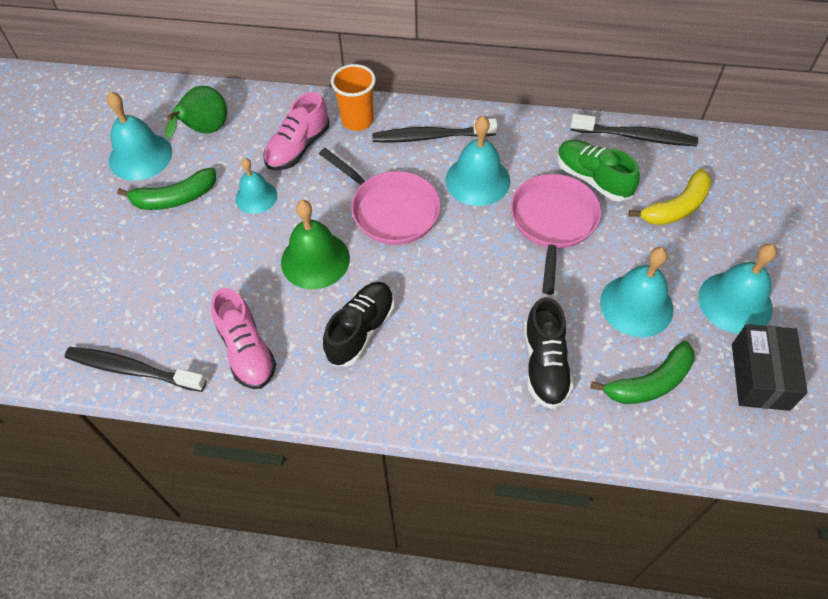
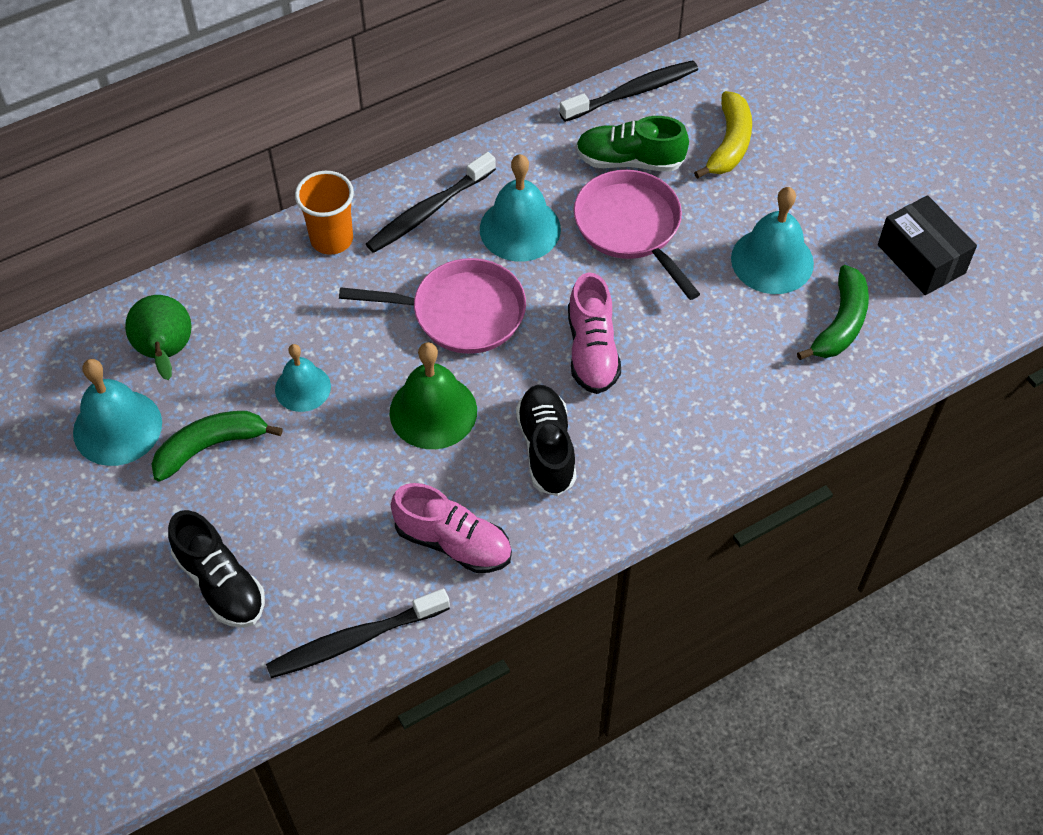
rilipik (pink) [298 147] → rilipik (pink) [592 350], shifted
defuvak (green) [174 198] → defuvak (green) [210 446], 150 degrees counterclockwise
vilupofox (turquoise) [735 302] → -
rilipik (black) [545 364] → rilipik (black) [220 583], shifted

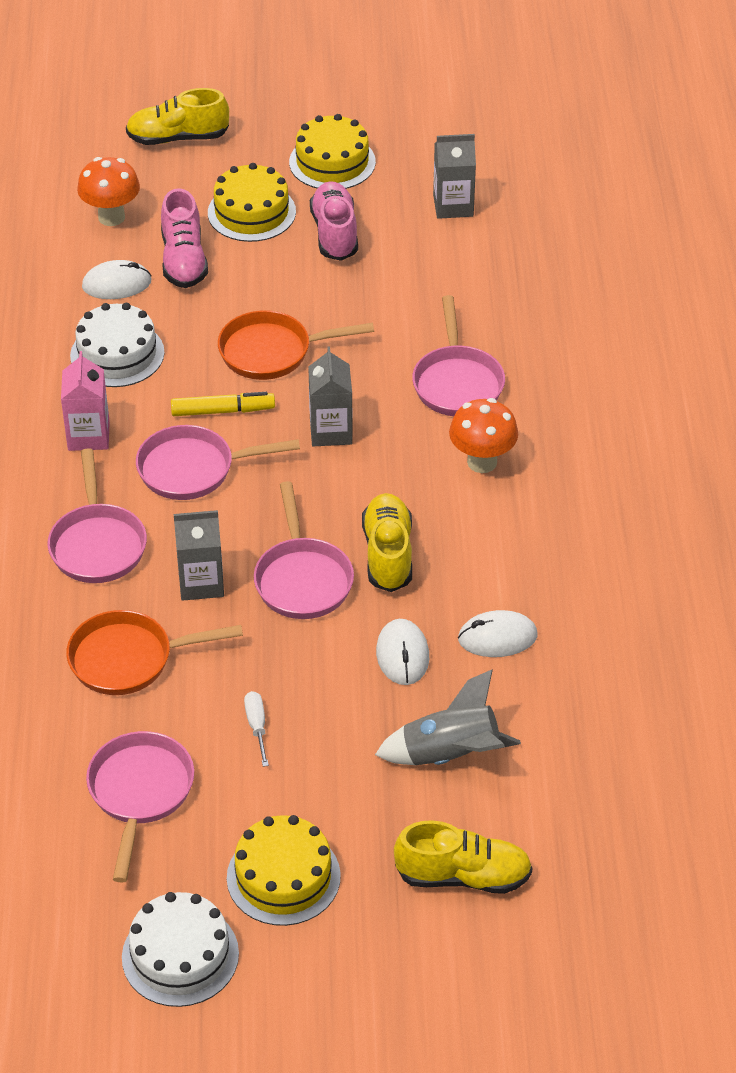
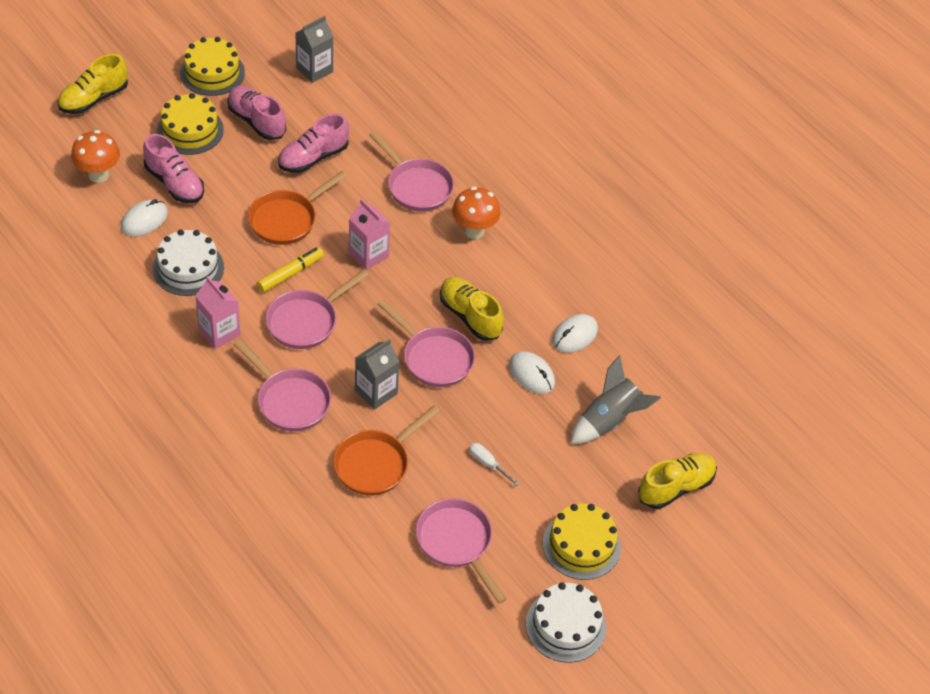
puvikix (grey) [331 431] → puvikix (pink) [368 254]
- → rilipik (pink) [313 157]

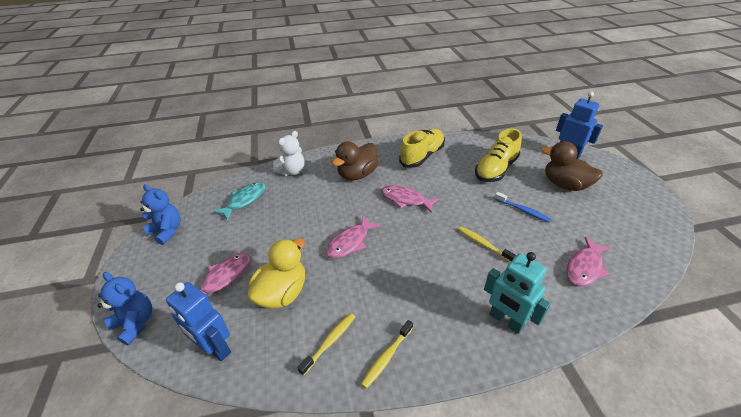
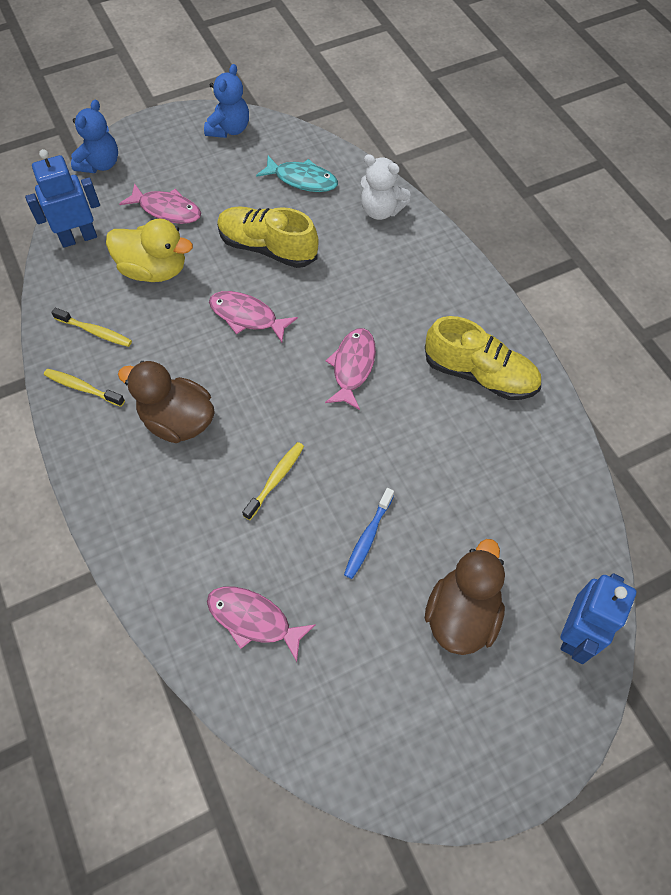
rilipik (yellow) [496 169] → rilipik (yellow) [267 248], shifted
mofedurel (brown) [357 174] → mofedurel (brown) [177 421], shifted
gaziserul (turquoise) [506 321] → -
gaziserul (blue) [215 348] → gaziserul (blue) [78 238], 45 degrees clockwise

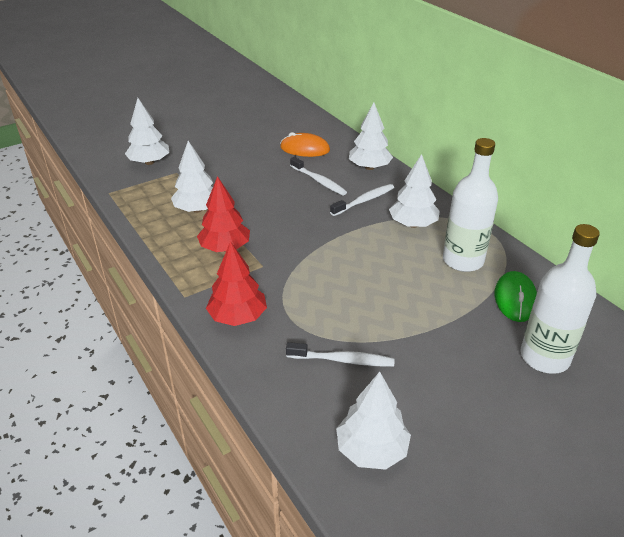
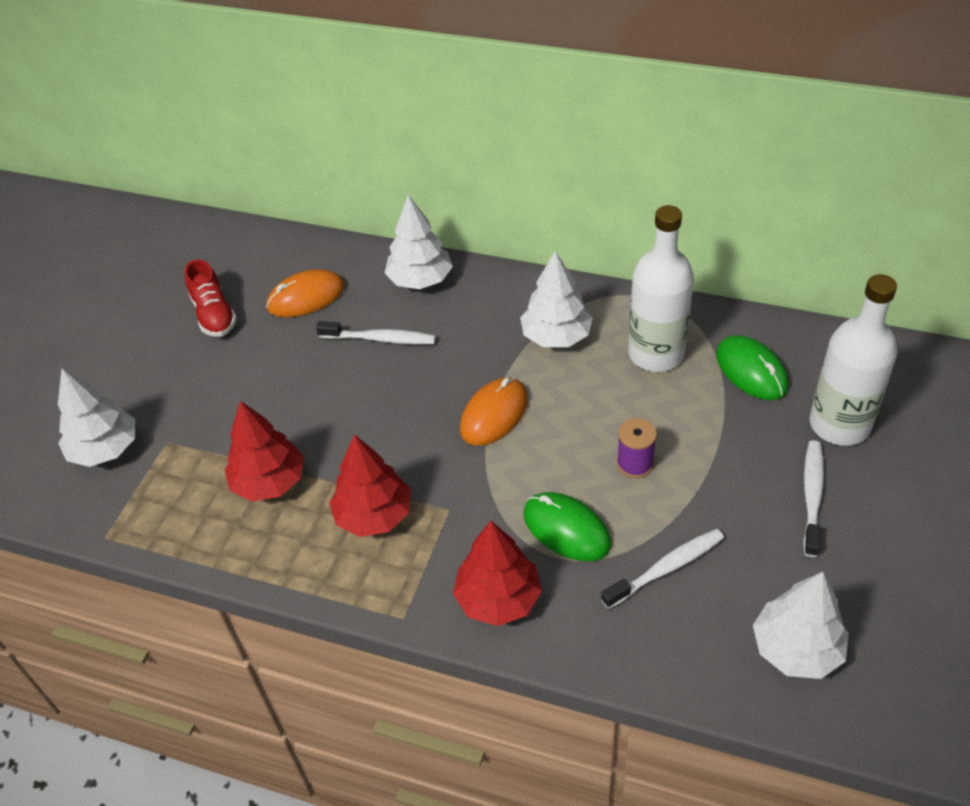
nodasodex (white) [197 209] → nodasodex (red) [269 482]
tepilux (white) [364 201] → tepilux (white) [812 496], shifted
- → rilipik (red) [214 315]
- → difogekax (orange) [494 414]
- → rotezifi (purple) [635 464]
- → difogekax (green) [566 529]

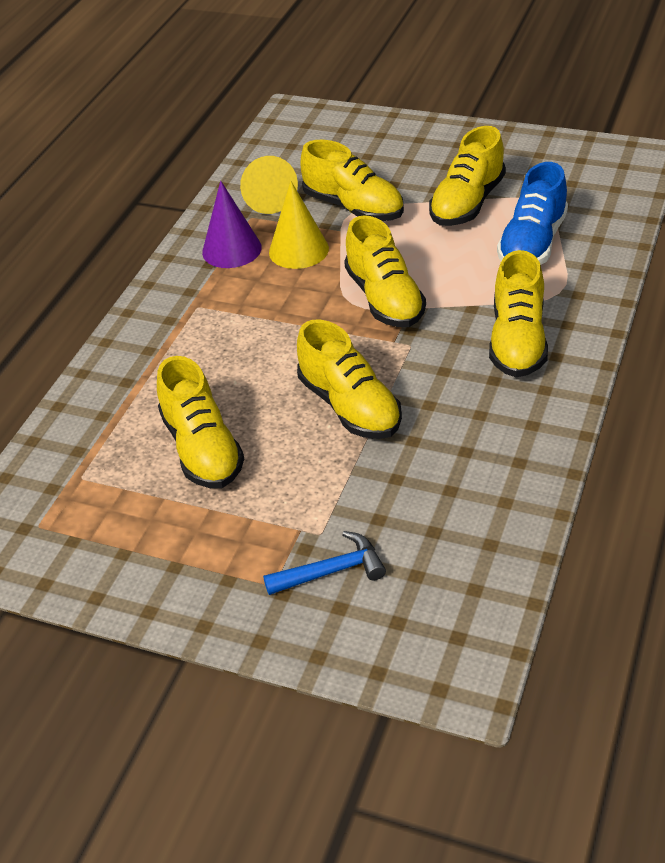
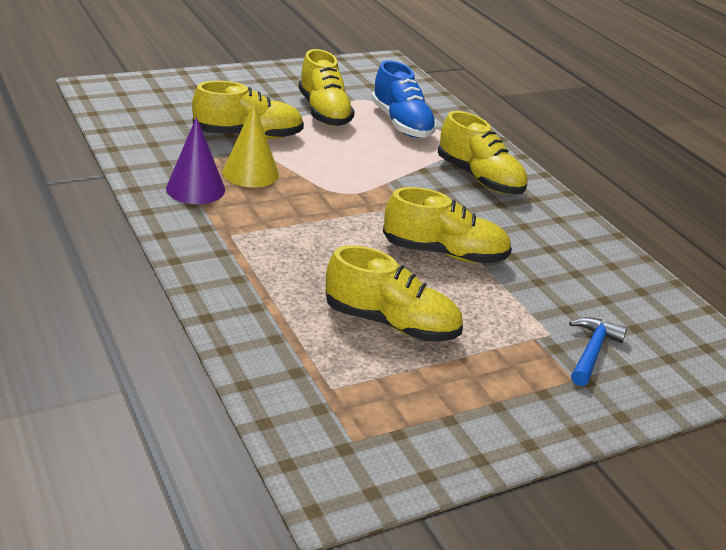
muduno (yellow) [267 197] → -
rilipik (yellow) [385 299] → -

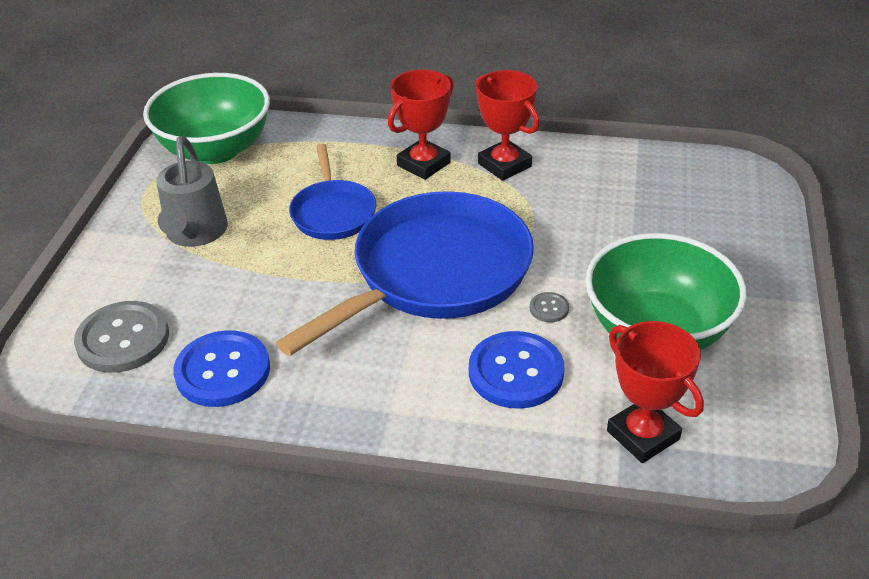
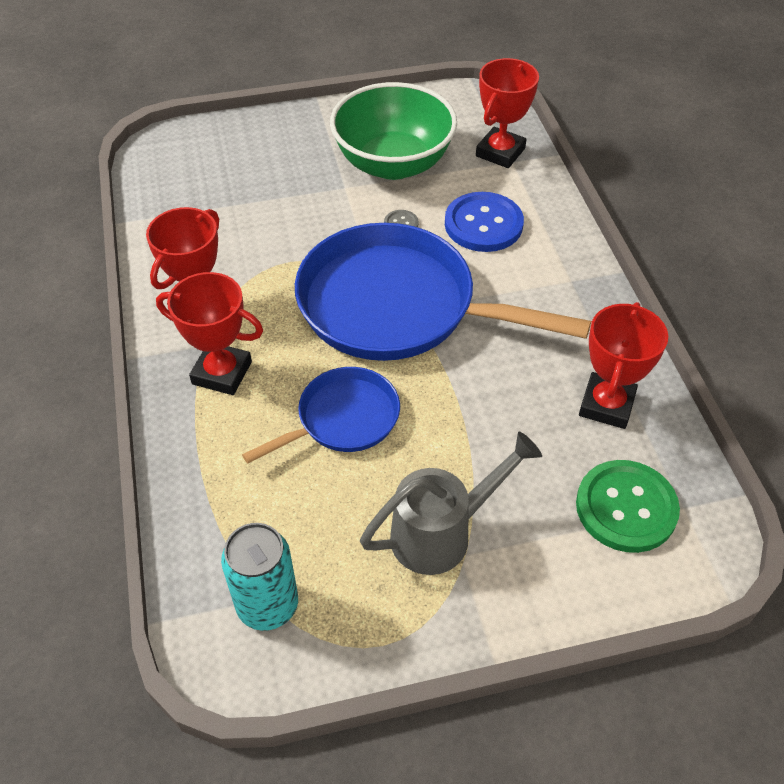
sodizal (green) [216 150] → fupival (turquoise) [267 605]
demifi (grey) [123 339] → demifi (green) [626 507]
demifi (blue) [223 371] → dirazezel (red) [606 405]

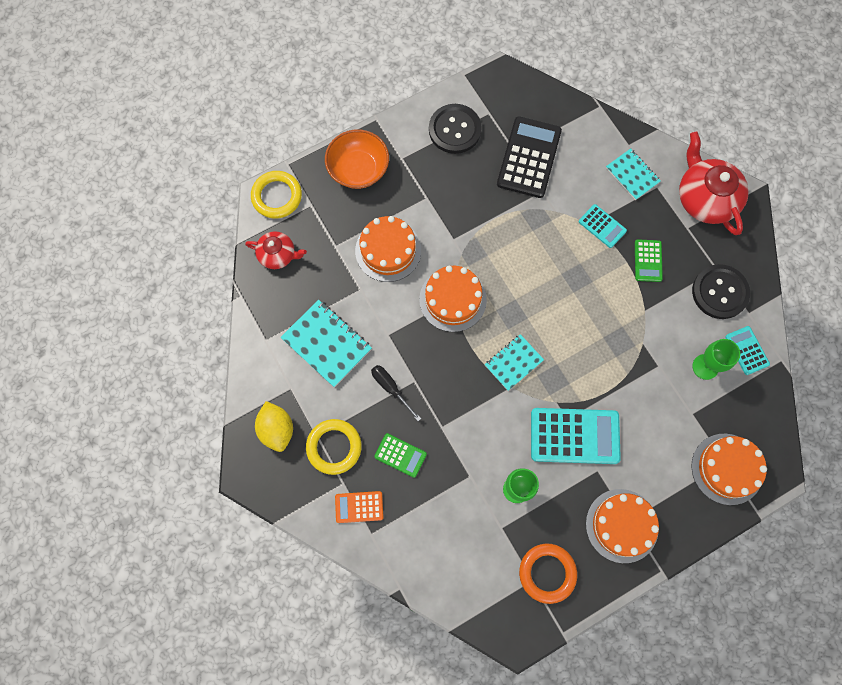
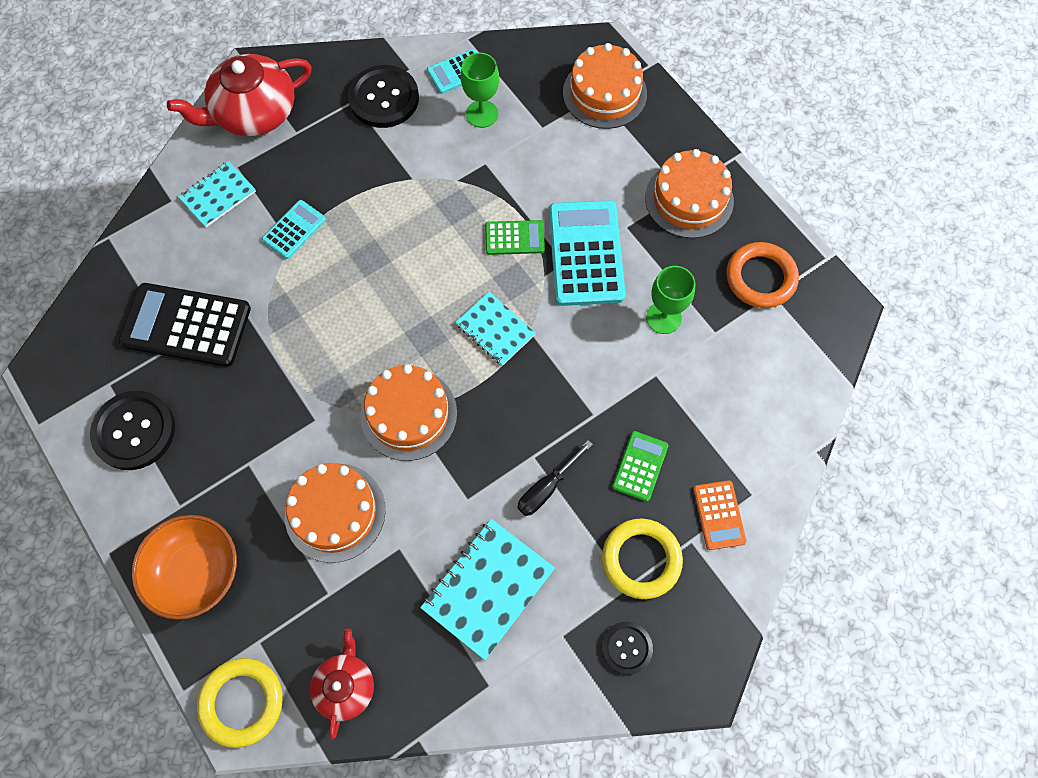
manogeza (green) [648 261] → manogeza (green) [514 238], shifted
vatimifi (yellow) [277 429] → demifi (black) [626 648]

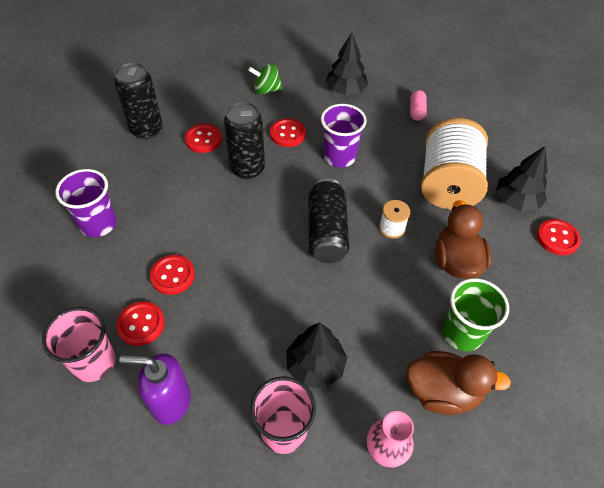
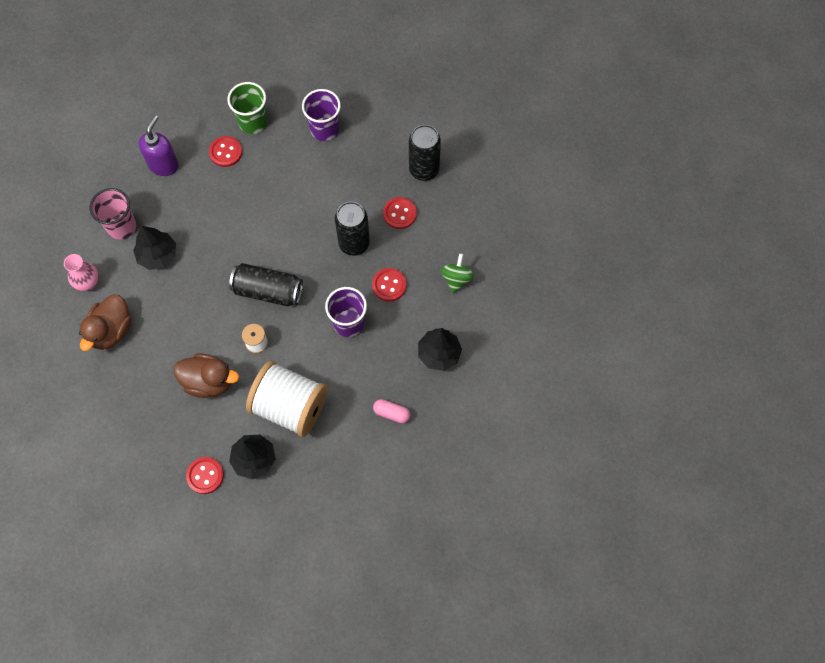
demifi (red) [173 275] → -
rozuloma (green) [462 333] → rozuloma (green) [253 122], shifted
rozuloma (pink) [94 362] → -

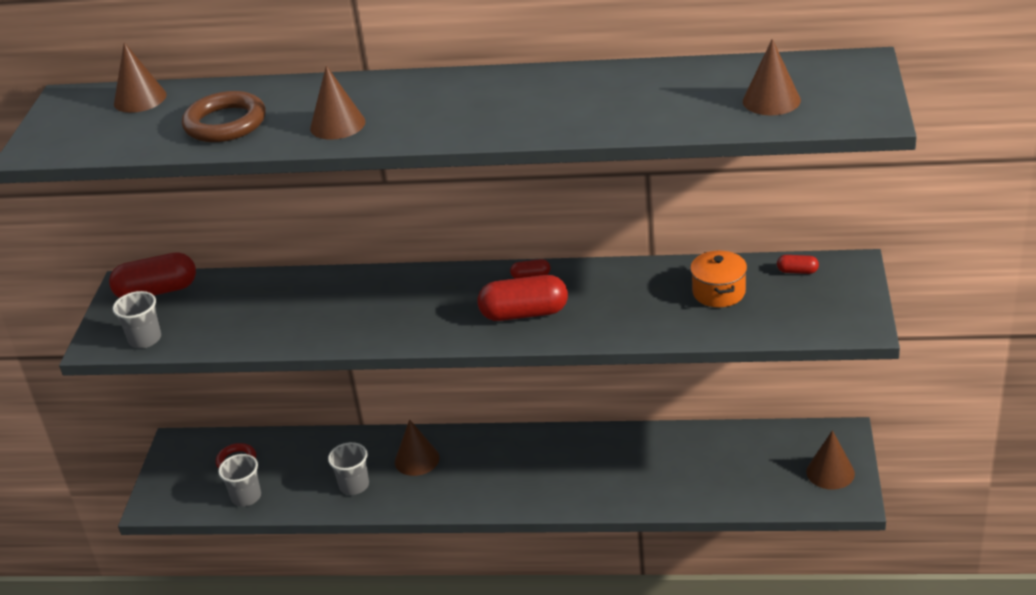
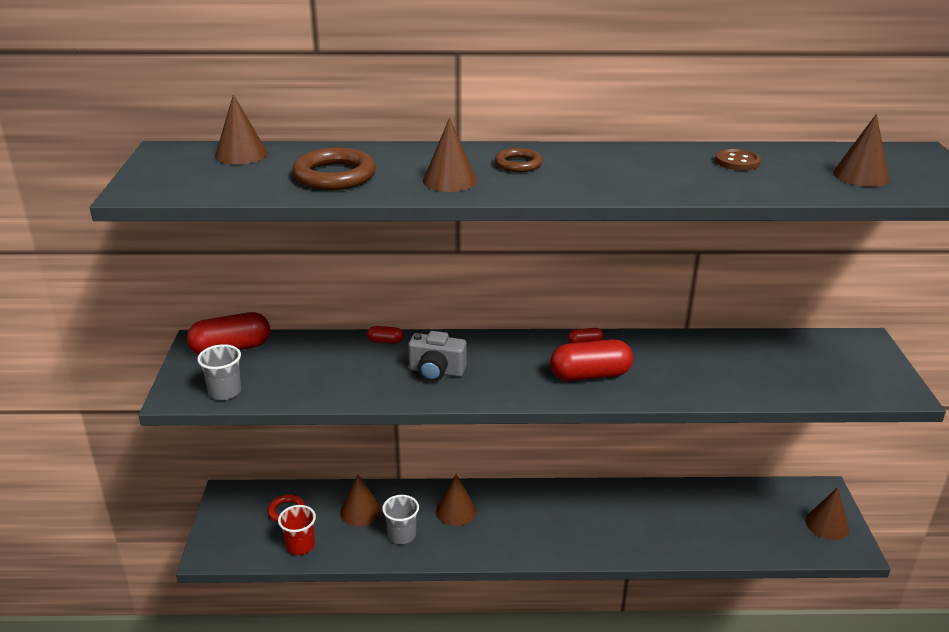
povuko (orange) [719 292] → -
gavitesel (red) [797 271] → gavitesel (red) [385 341], shifted
rozuloma (grey) [246 497] → rozuloma (red) [300 546]
- → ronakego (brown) [518 164]
- → demifi (brown) [737 162]
- → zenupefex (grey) [436 371]
- → muduno (brown) [360 511]

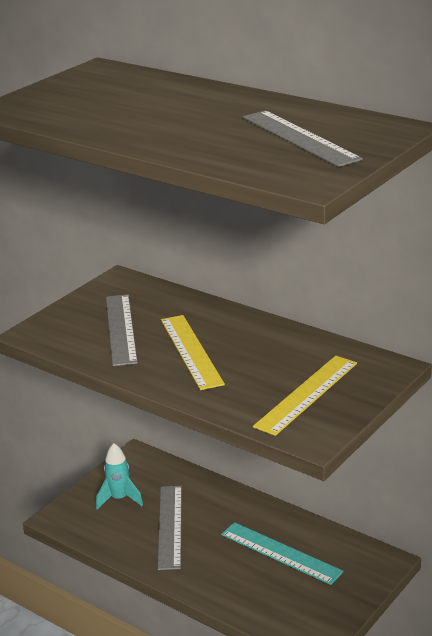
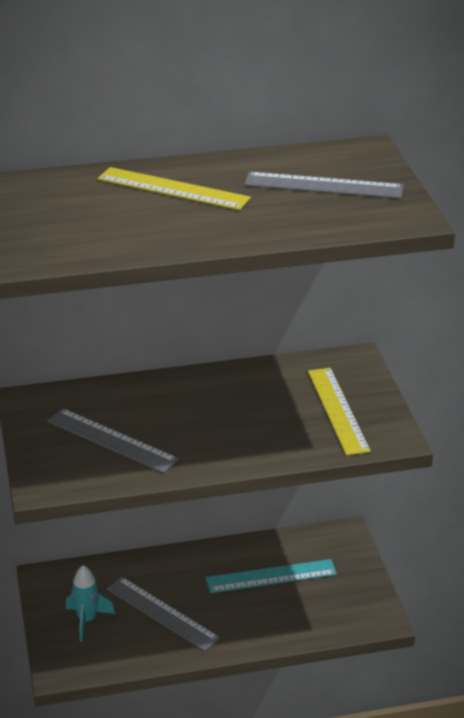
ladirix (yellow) [191 351] → ladirix (yellow) [173 188], shifted

